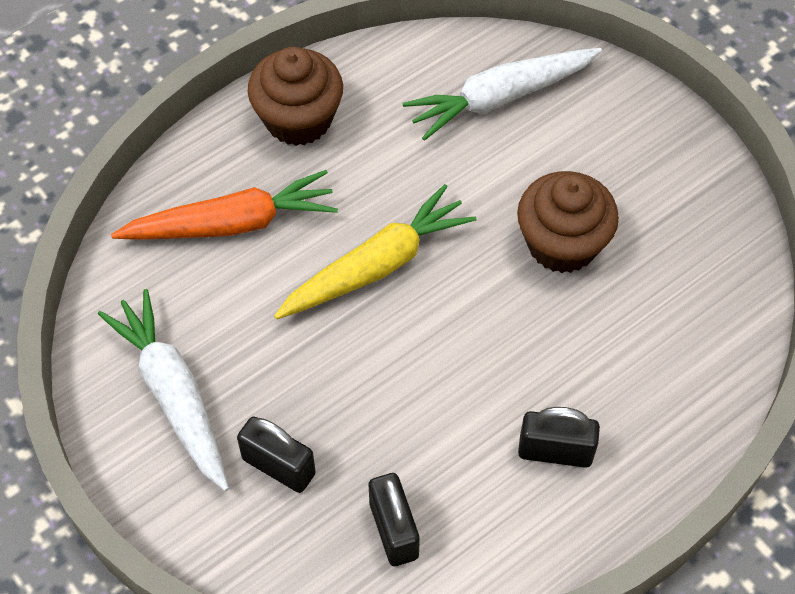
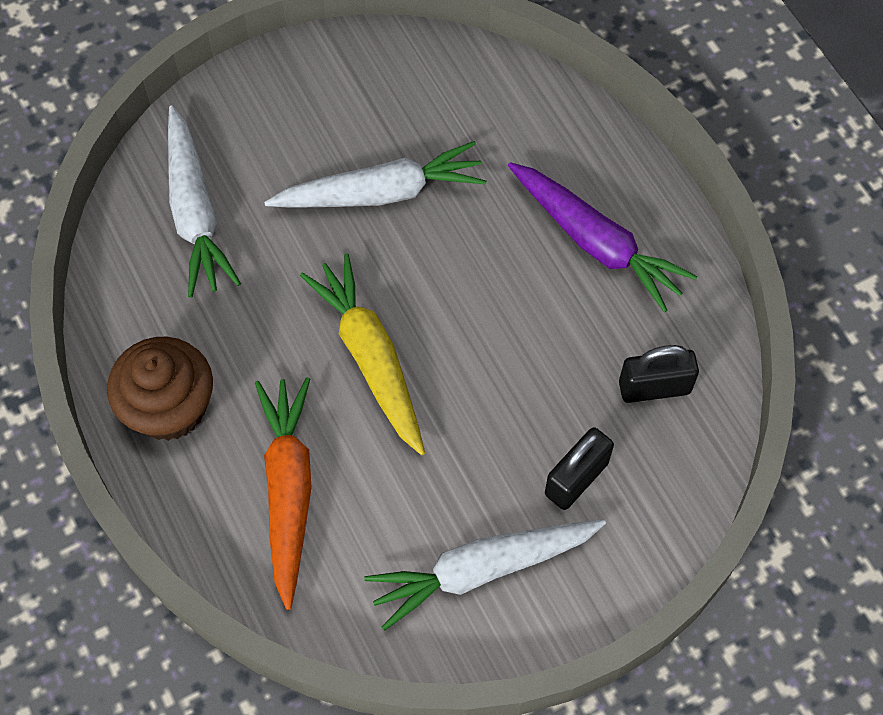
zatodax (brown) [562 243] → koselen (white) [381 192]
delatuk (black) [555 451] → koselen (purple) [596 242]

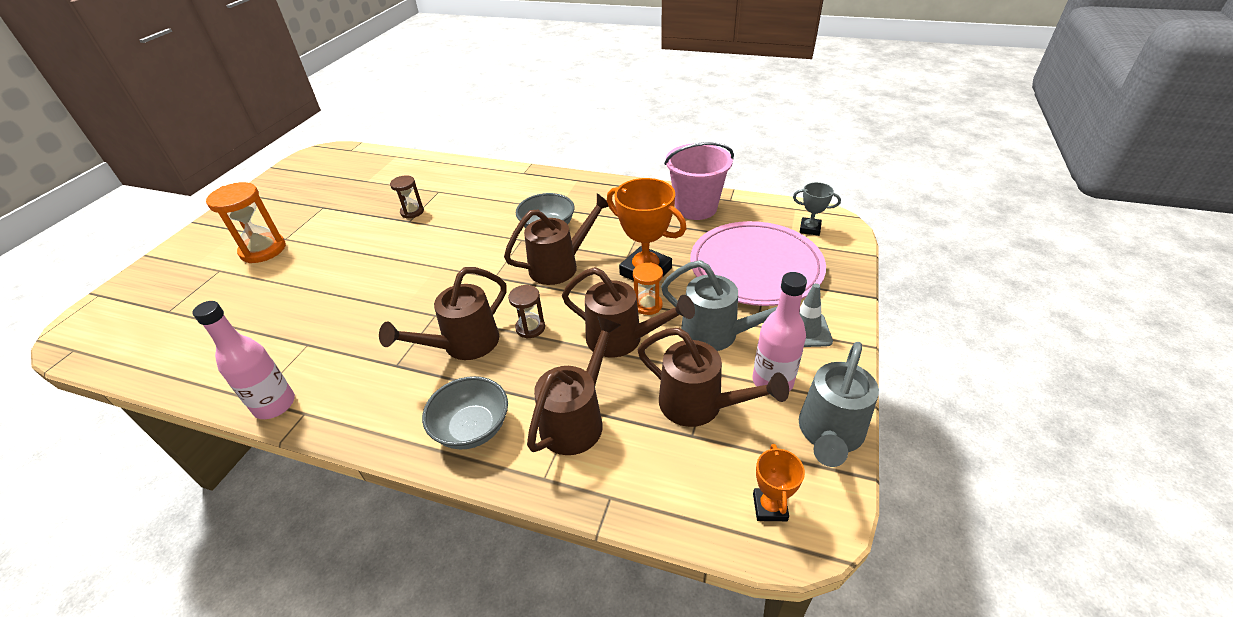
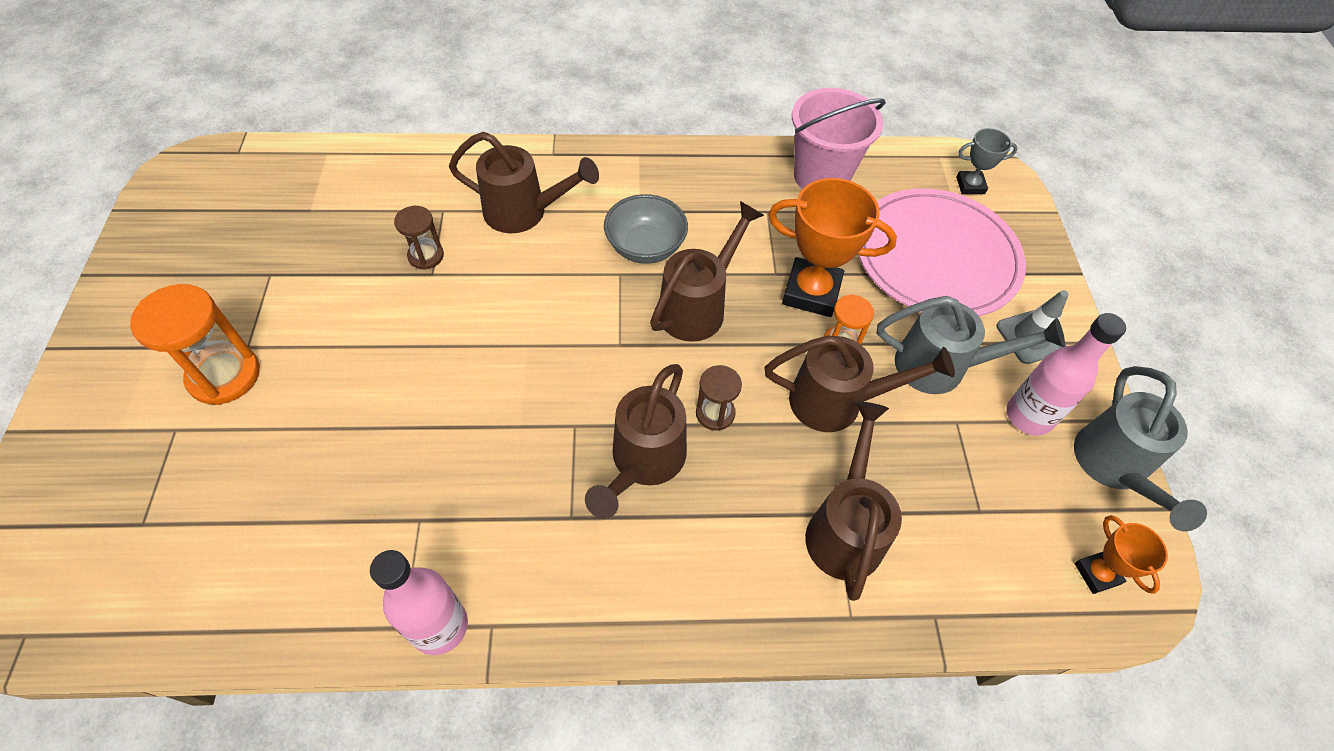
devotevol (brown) [699 405] → devotevol (brown) [524 212], shifted
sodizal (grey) [472 428] → -

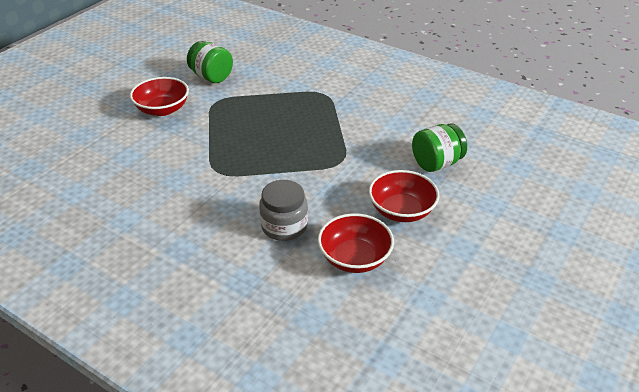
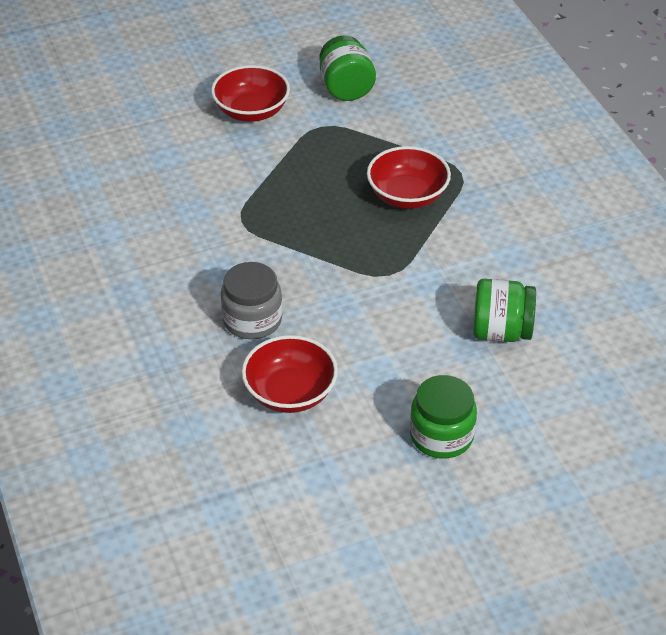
sodizal (red) [401 210] → sodizal (red) [407 195], shifted
- → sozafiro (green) [441 436]

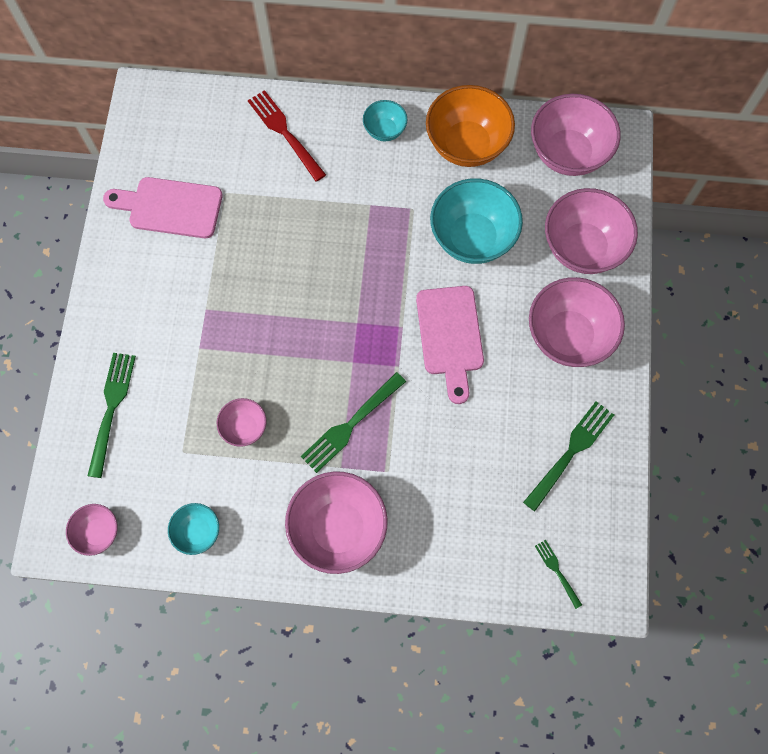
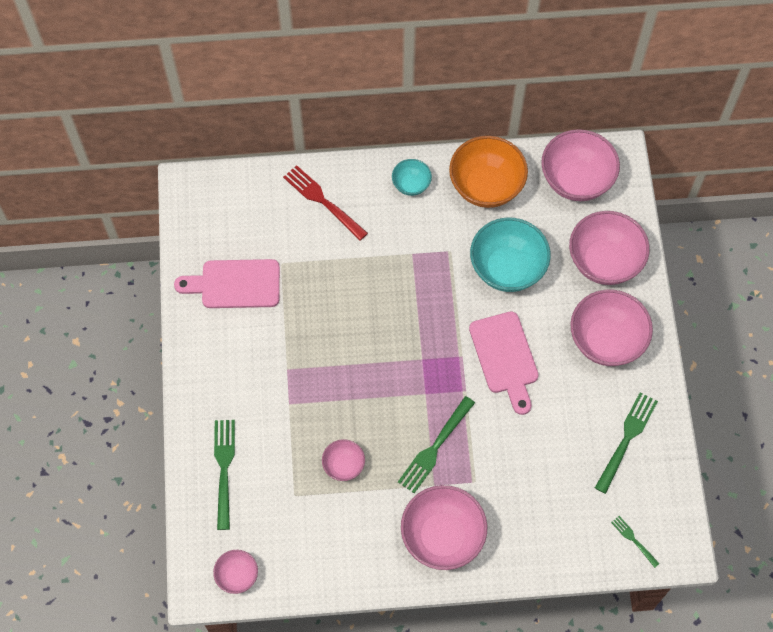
sodizal (turquoise) [197 532] → -

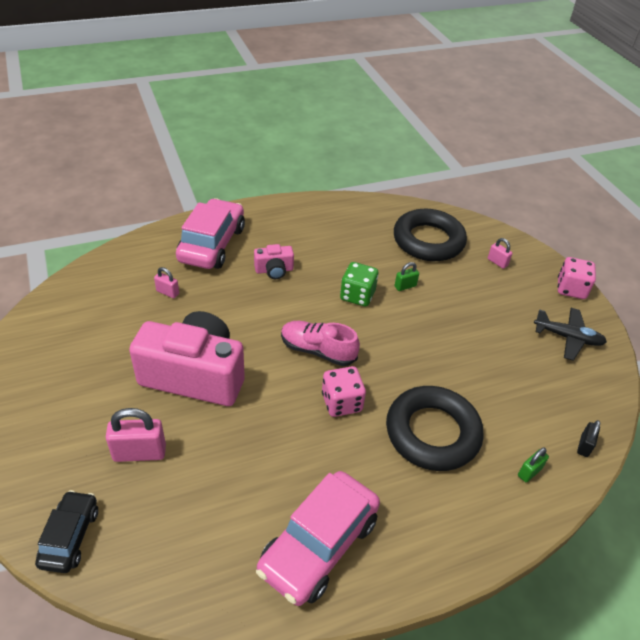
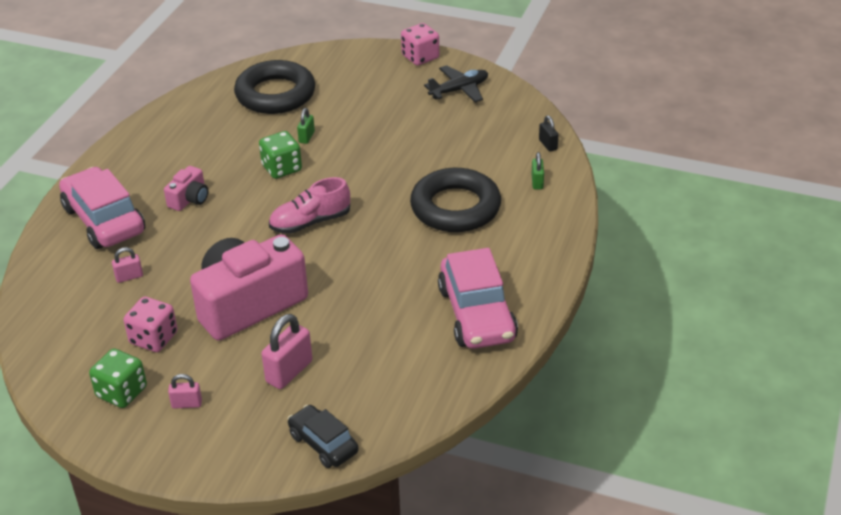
delatuk (pink) [497 262] → delatuk (pink) [187 404], shifted
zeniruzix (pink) [341 402] → zeniruzix (pink) [153 338], shifted
- → zeniruzix (green) [121 392]

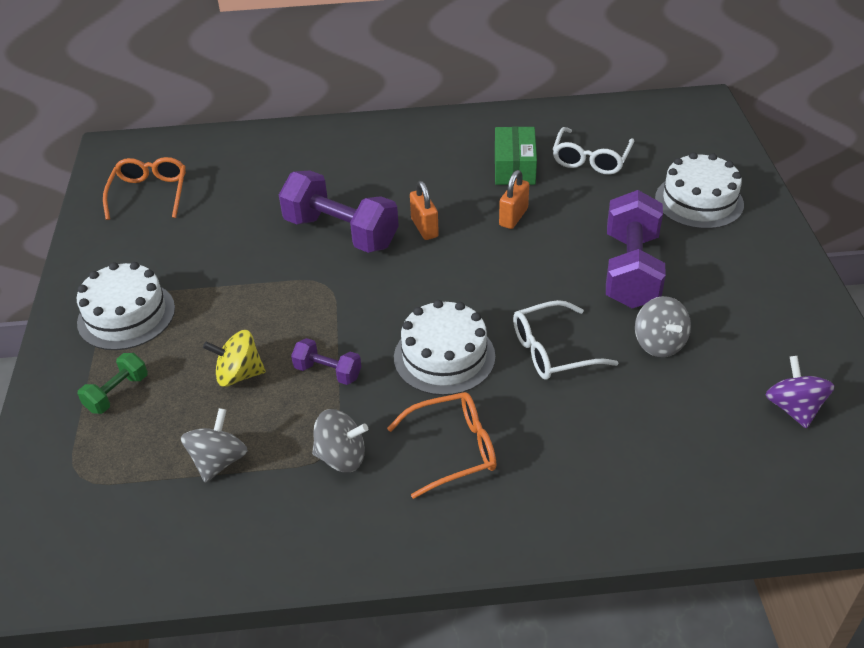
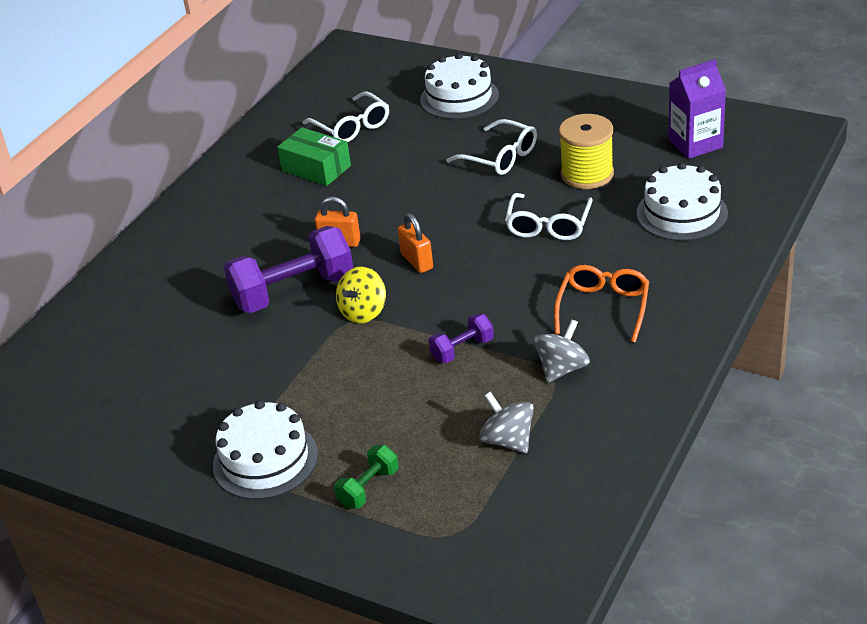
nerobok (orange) [150 193] → -
delatuk (orange) [513 217] → delatuk (orange) [417 261], shifted
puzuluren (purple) [631 270] → nerobok (white) [501 157]
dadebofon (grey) [659 343] → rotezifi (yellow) [587 174]
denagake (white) [444 357] → denagake (white) [682 213], shifted
dadebofon (yellow) [239 374] → dadebofon (yellow) [363 312], shifted
puzuluren (green) [117 393] → puzuluren (green) [368 488], 60 degrees clockwise
dadebofon (purple) [793 408] → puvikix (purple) [695 144]

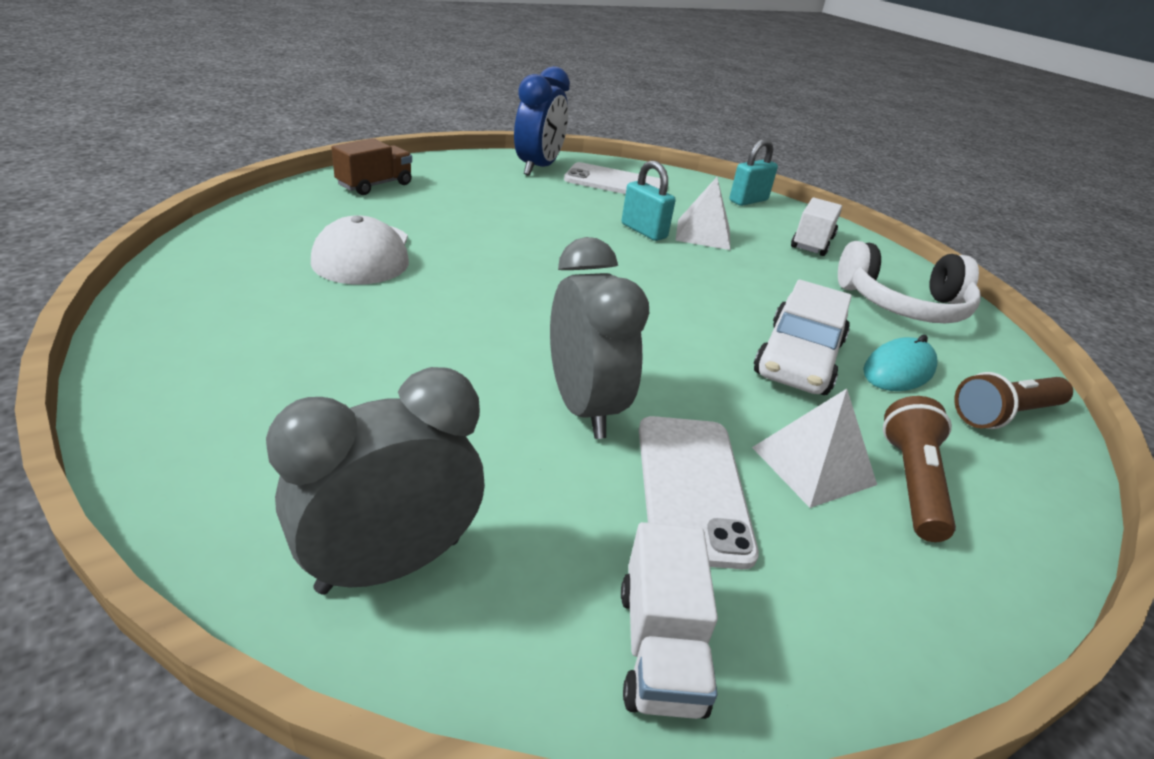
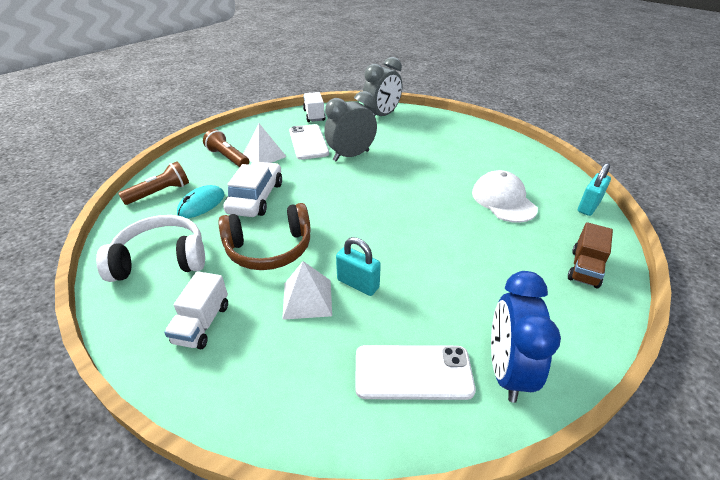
delatuk (turquoise) [748 201] → delatuk (turquoise) [588 206], shifted
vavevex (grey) [584 407] → vavevex (grey) [351 156], 90 degrees clockwise
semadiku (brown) [911 482] → semadiku (brown) [228 158], 135 degrees clockwise
- → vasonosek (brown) [269 248]

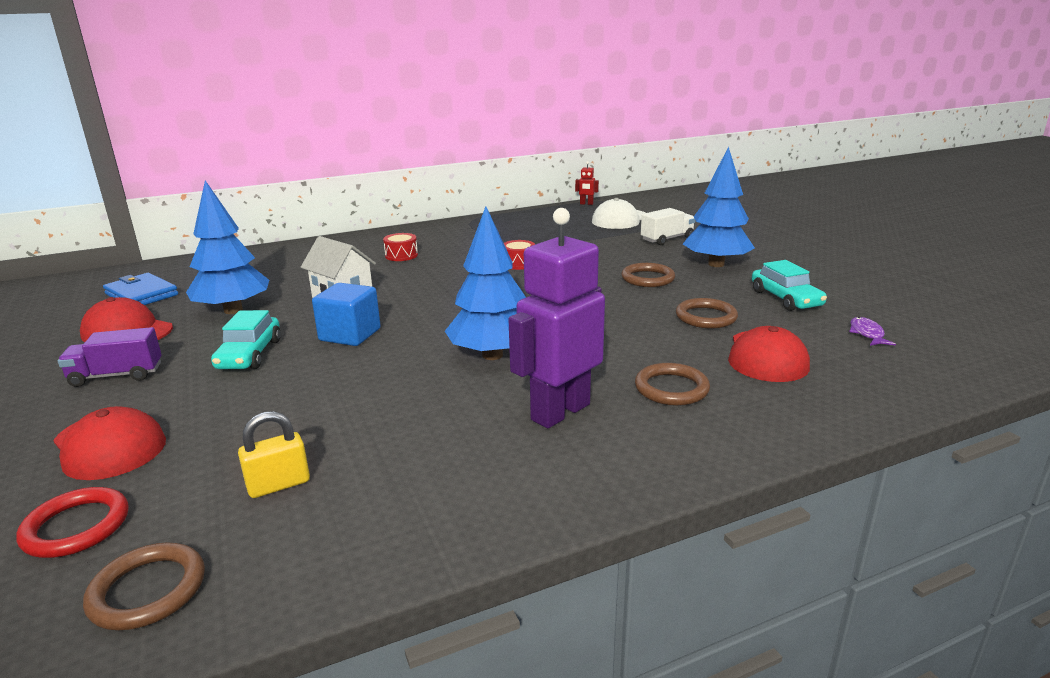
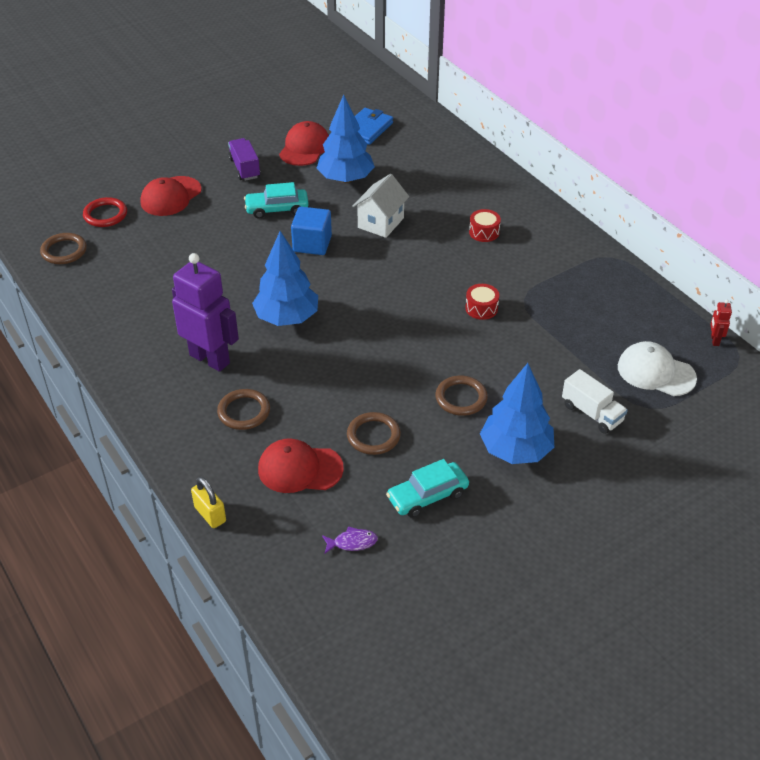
delatuk (yellow) [278 484] → delatuk (yellow) [210 514], shifted

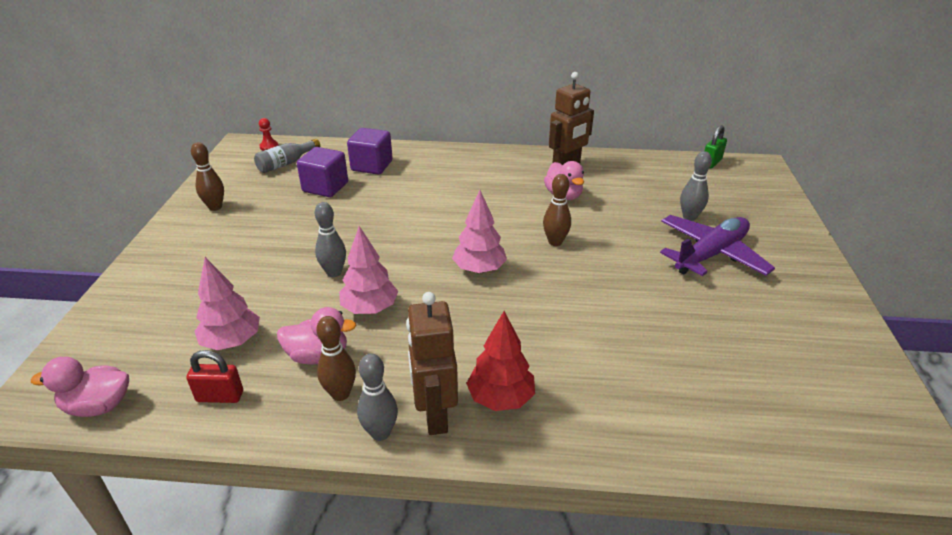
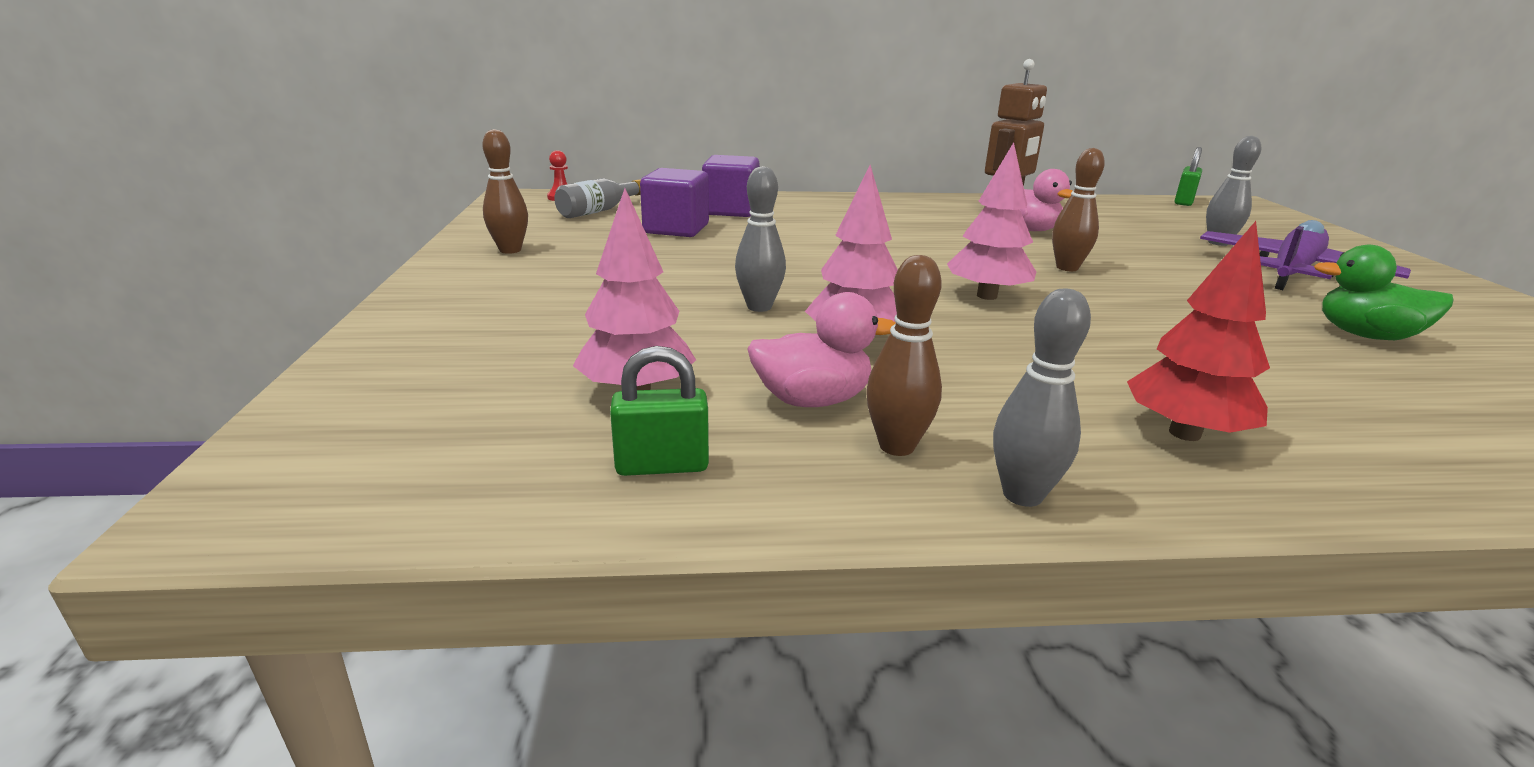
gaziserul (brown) [434 415] → -
delatuk (red) [220 396] → delatuk (green) [662 465]
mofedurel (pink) [98 406] → -
- → mofedurel (green) [1366 335]

